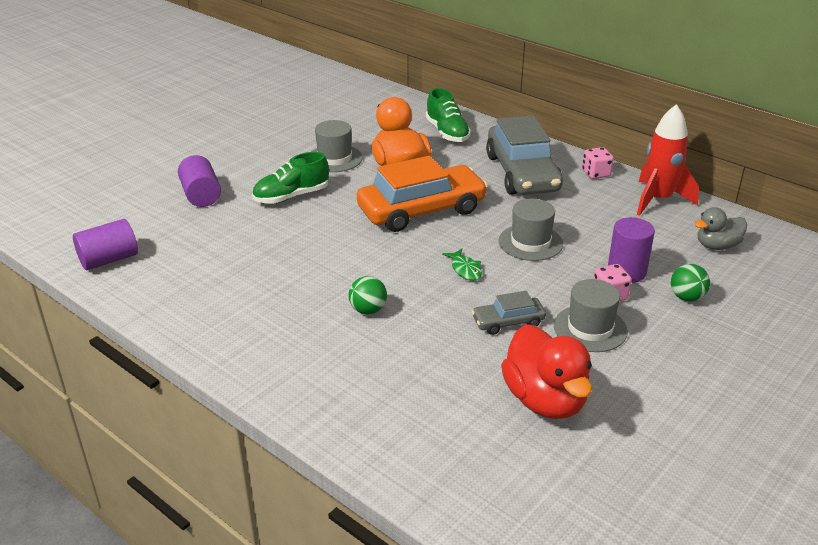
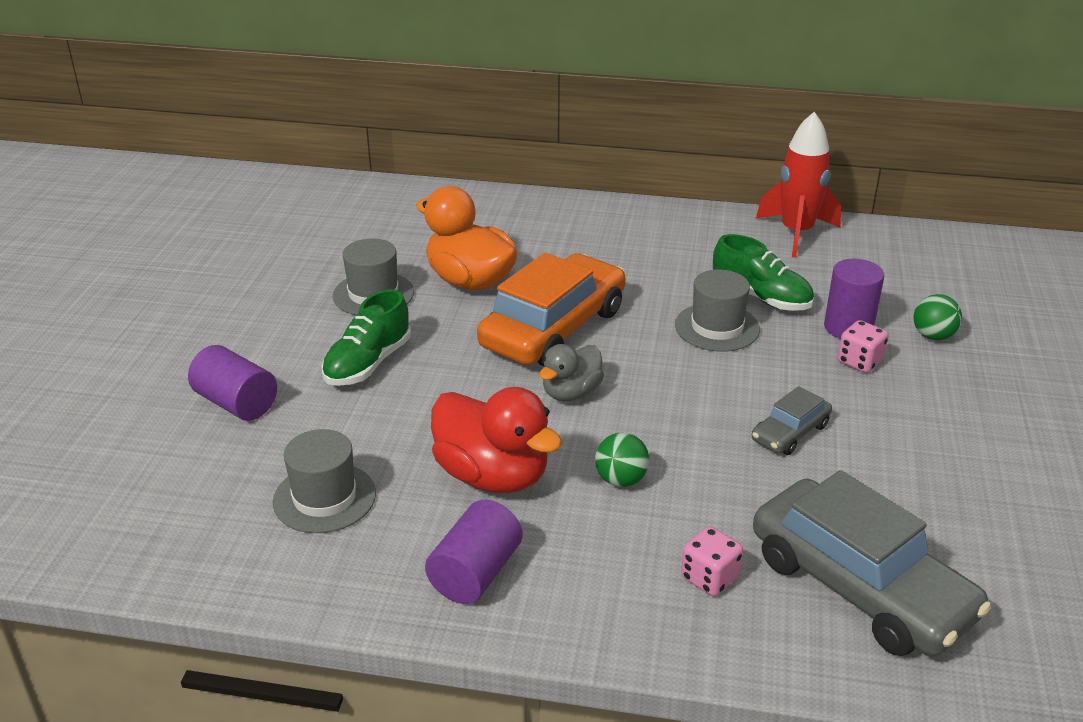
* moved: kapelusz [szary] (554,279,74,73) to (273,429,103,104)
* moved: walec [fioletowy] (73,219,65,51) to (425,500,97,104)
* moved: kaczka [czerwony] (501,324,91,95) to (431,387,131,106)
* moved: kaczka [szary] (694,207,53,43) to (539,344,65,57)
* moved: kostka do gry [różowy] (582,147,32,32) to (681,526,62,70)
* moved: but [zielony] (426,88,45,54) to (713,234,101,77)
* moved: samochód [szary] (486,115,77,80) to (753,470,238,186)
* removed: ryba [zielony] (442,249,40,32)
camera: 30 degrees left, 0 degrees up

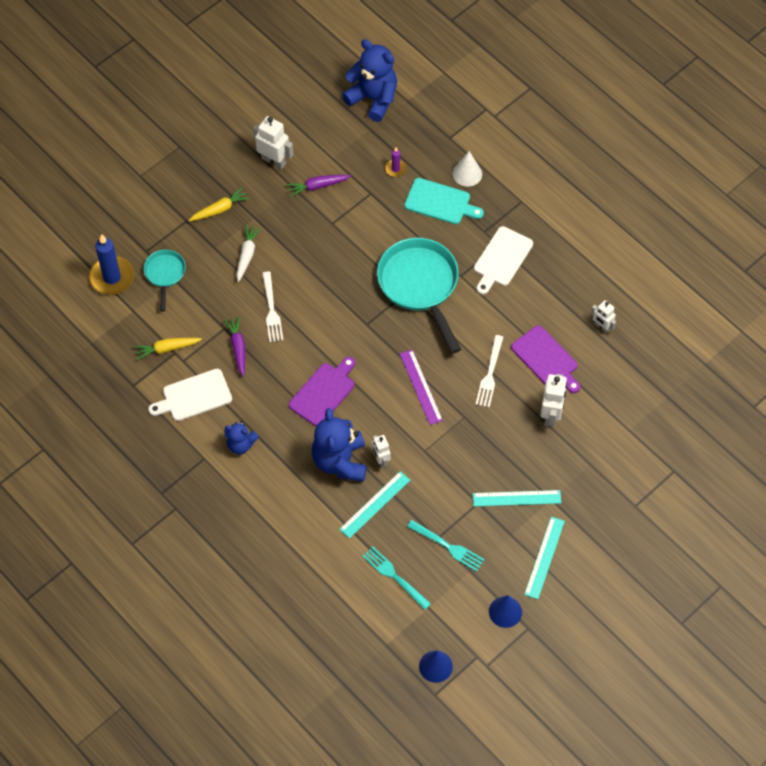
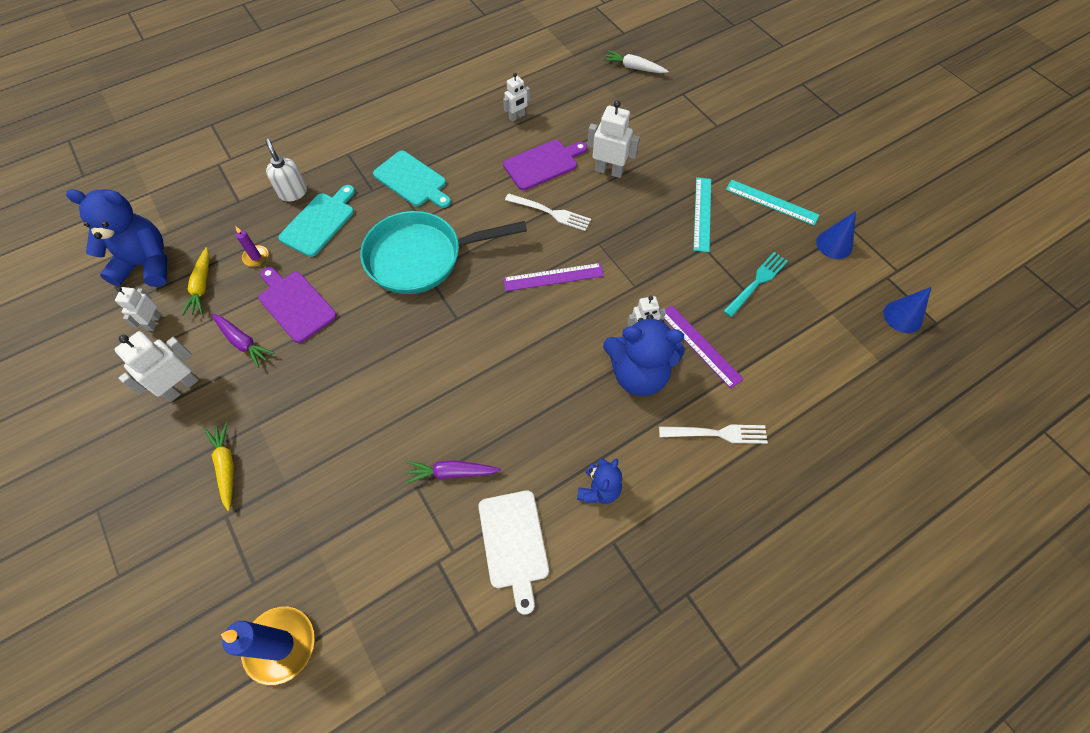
* turned: miś [niebieski] (342,39,55,83) = (66,189,101,98) 45 degrees clockwise
* added: robot [biały] (115,287,46,44)
* moved: marchewka [żółty] (134,338,68,22) to (182,247,28,69)
* turned: marchewka [fioletowy] (286,175,65,22) = (211,313,63,55) 45 degrees counterclockwise
* moved: deska do krojenia [fioletowy] (289,357,66,70) to (259,267,78,76)
* replaced: stożek [biały] (453,151,29,36) to dozownik mydła [biały] (265,139,42,63)
* recoloured: deska do krojenia [biały] (474,226,59,68) to deska do krojenia [turkusowy] (373,151,78,57)
* moved: marchewka [biały] (237,224,24,58) to (603,50,65,23)
* moved: widelec [biały] (262,272,21,70) to (659,425,109,19)
* recoloured: linijka [turkusowy] (339,471,71,68) to linijka [fioletowy] (664,305,79,84)
* removed: patelnia [turkusowy] (144,250,42,61)
* removed: widelec [turkusowy] (362,547,69,63)
camera: 80 degrees left, 0 degrees up

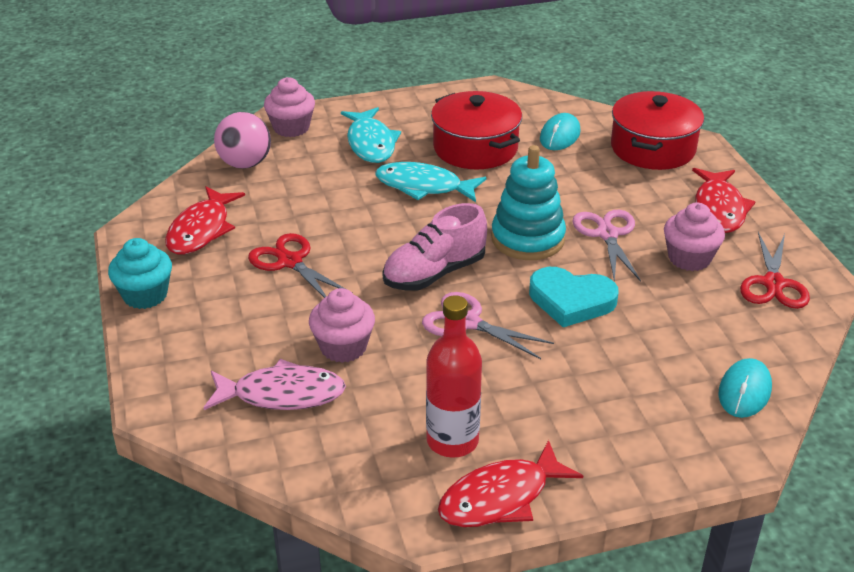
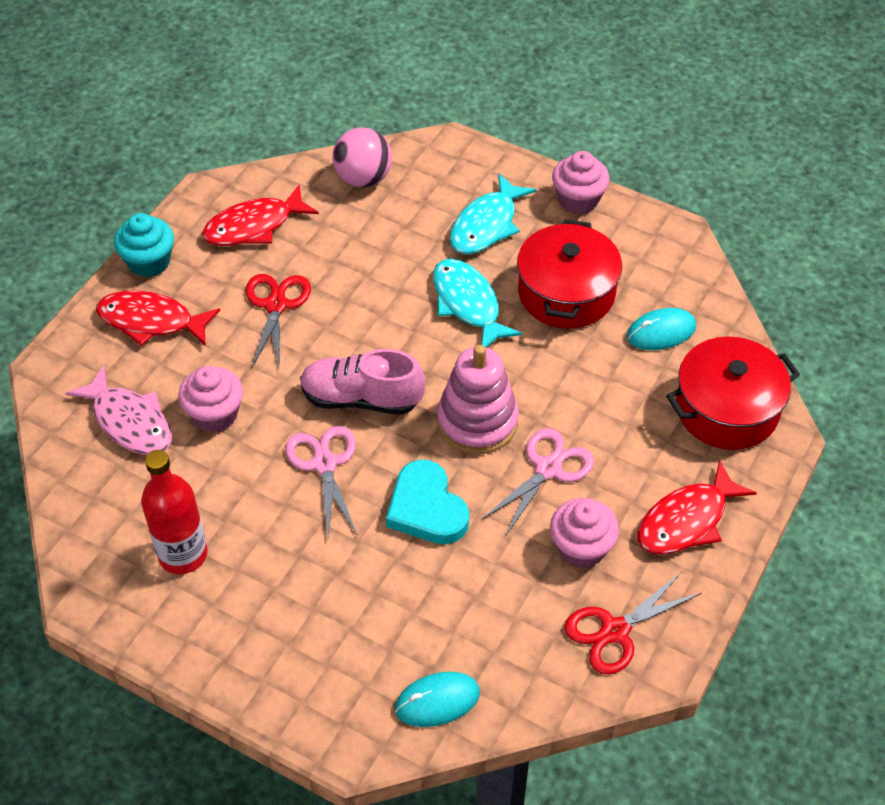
* moved: ryba [czerwony] (438,440,145,87) to (96,290,125,56)
* recoloured: zabawka nakładanka [turkusowy] (491,145,75,115) to zabawka nakładanka [różowy] (437,345,82,109)
* moved: muffinka [różowy] (264,77,51,60) to (552,151,58,63)
camera: 45 degrees right, 15 degrees up

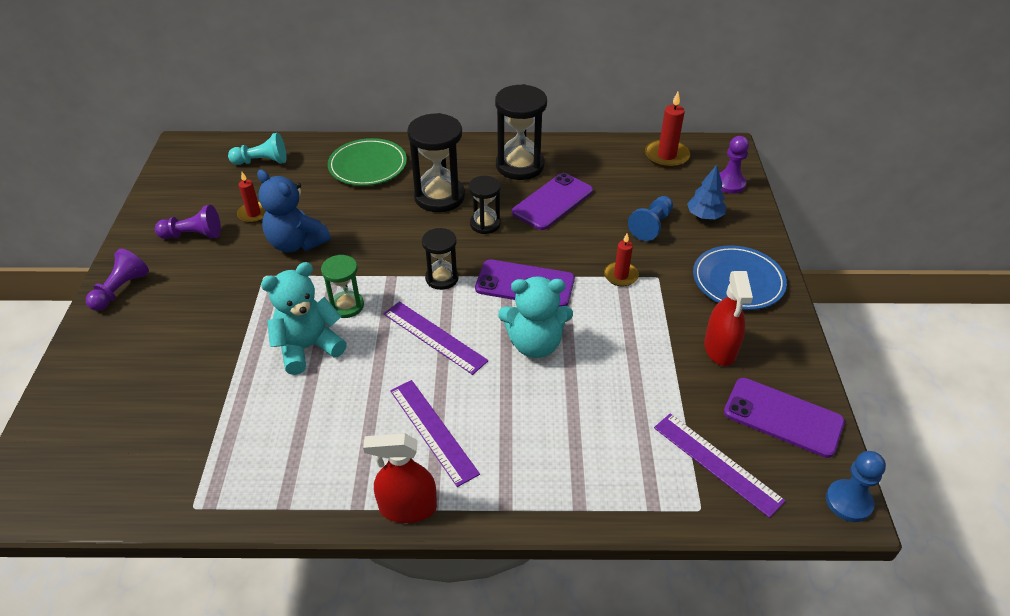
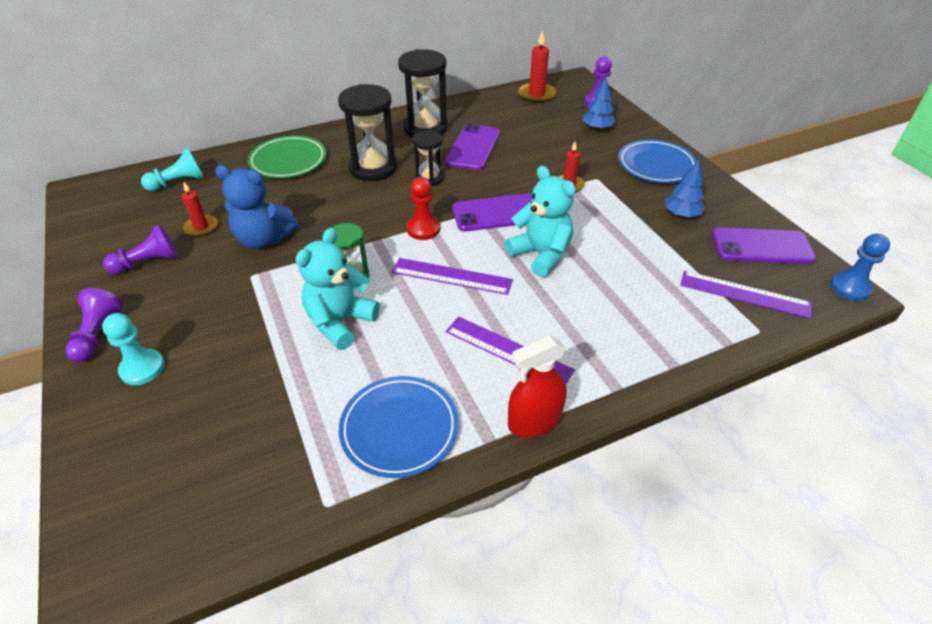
* added: pionek [turkusowy] (102,313,63,72)
* added: talerz [niebieski] (339,376,120,102)
* replaced: klepsydra [czarny] (422,228,37,62) to pionek [czerwony] (407,177,33,63)
* turned: miś [turkusowy] (498,276,75,82) = (505,166,71,111) 105 degrees counterclockwise
* replaced: spryskiwacz [czerwony] (704,271,49,95) to drzewko [niebieski] (665,159,40,58)
* removed: pionek [niebieski] (628,196,45,45)
camera: 25 degrees left, 0 degrees up

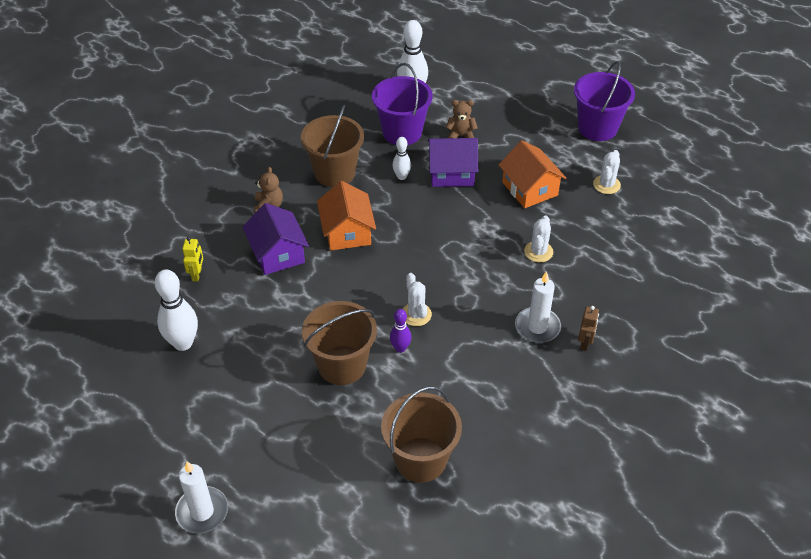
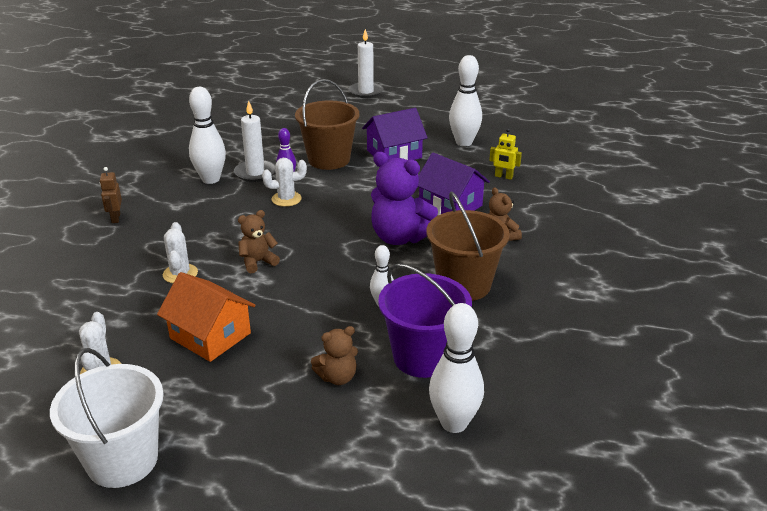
* recoloured: wiadro [fioletowy] (574,61,61,80) to wiadro [biały] (50,348,114,140)
* added: kręgiel [biały] (189,87,37,97)
* moved: świeca [biały] (515,271,46,72) to (234,100,41,82)
* added: miś [brązowy] (238,210,42,63)
* turned: kaktus [biały] (403,273,29,53) = (262,158,45,49) 60 degrees counterclockwise
* moved: domek [fioletowy] (428,138,50,49) to (362,108,66,52)
* replaced: domek [pomarańczowy] (317,181,59,70) to miś [fioletowy] (371,152,67,93)
* turned: robot [żółty] (182,237,21,45) = (489,128,33,52) 45 degrees counterclockwise
* removed: wiadro [brązowy] (381,386,81,97)
camera: 155 degrees right, 15 degrees down

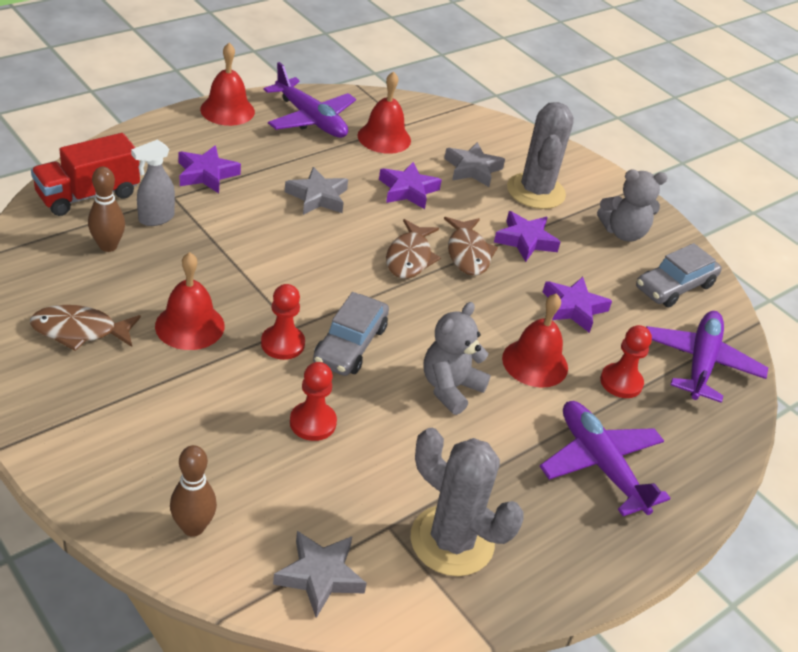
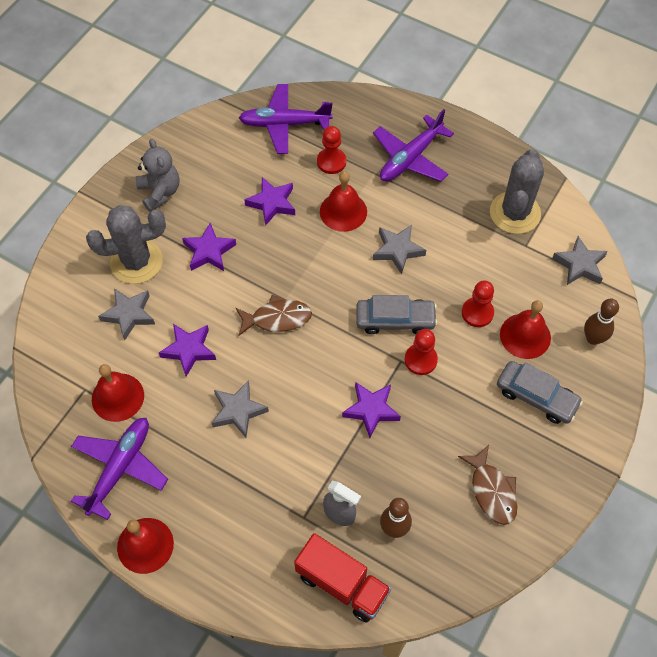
* moved: gwiazda [fioletowy] (178,145,63,48) to (342,382,59,56)
* replaced: miś [szary] (424,302,67,113) to gwiazda [szary] (373,225,53,49)
* moved: samochód [szary] (636,243,86,64) to (497,361,86,63)
* moved: dzwonek [czerwony] (155,252,70,98) to (500,300,51,59)
* removed: ryba [brązowy] (444,217,54,59)
camera: 105 degrees left, 20 degrees up

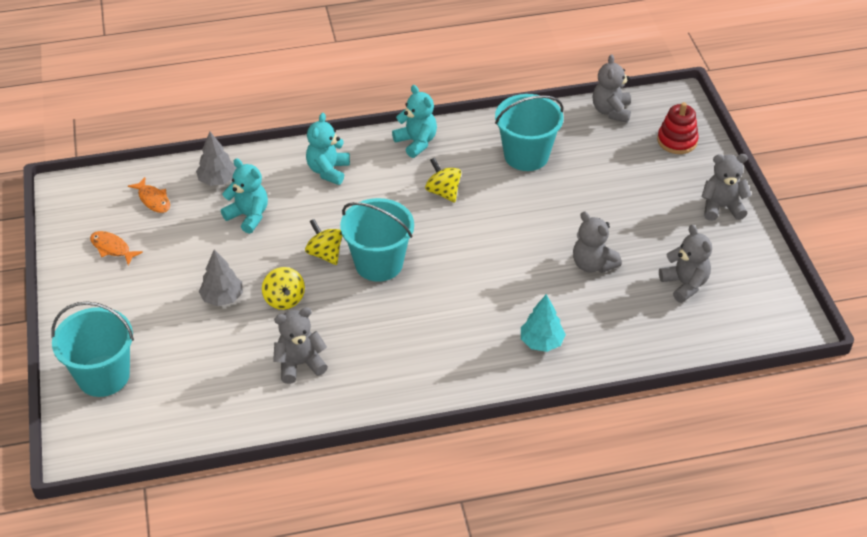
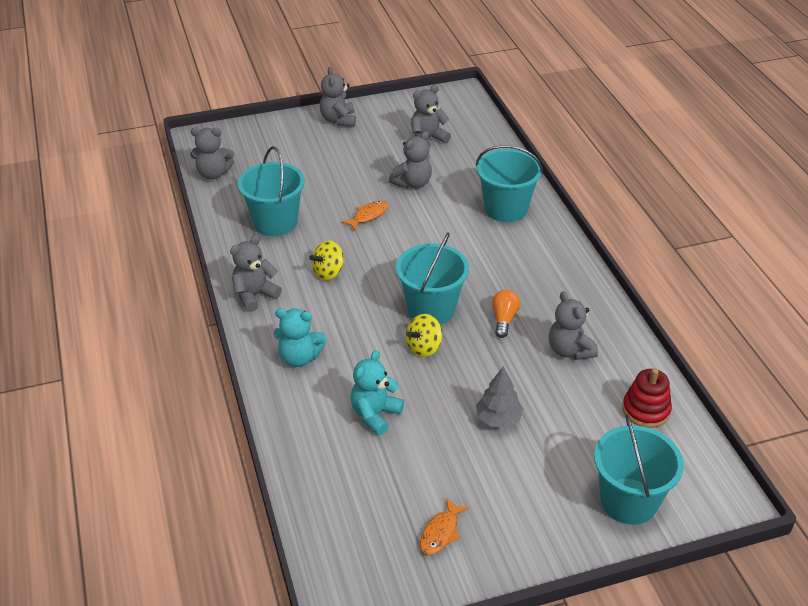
* recoloured: miś [turkusowy] (392,85,45,73) to miś [szary] (230,235,52,77)
* moved: ryba [pomarańczowy] (128,177,42,36) to (342,201,46,29)
* replaced: drzewko [turkusowy] (521,294,45,58) to wiadro [turkusowy] (476,145,67,77)
* added: żarówka [pomarańczowy] (492,290,28,48)
* moved: zabawka nakładanka [czerwony] (657,102,42,52) to (622,368,50,60)
* removed: drzewko [szary] (196,132,41,54)
* removed: bączek [żółty] (262,267,43,43)
camera: 95 degrees left, 5 degrees down

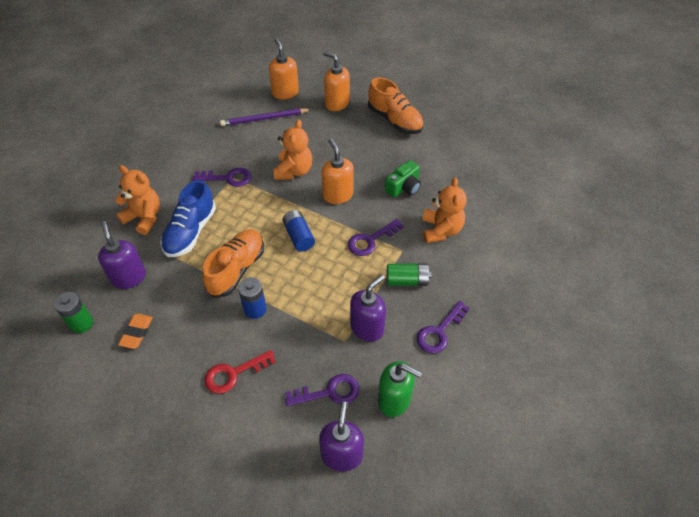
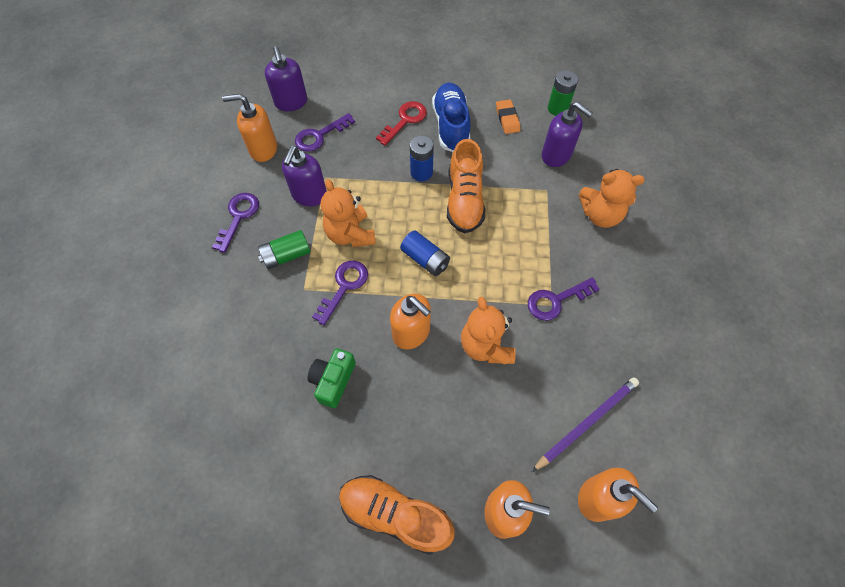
* recoloured: dozownik mydła [zielony] (378,361,44,56) to dozownik mydła [pomarańczowy] (222,94,55,68)
* moved: miś [pomarańczowy] (422,177,45,66) to (321,179,55,68)
* moved: but [niebieski] (160,180,56,77) to (432,83,38,69)
camera: 155 degrees right, 10 degrees up

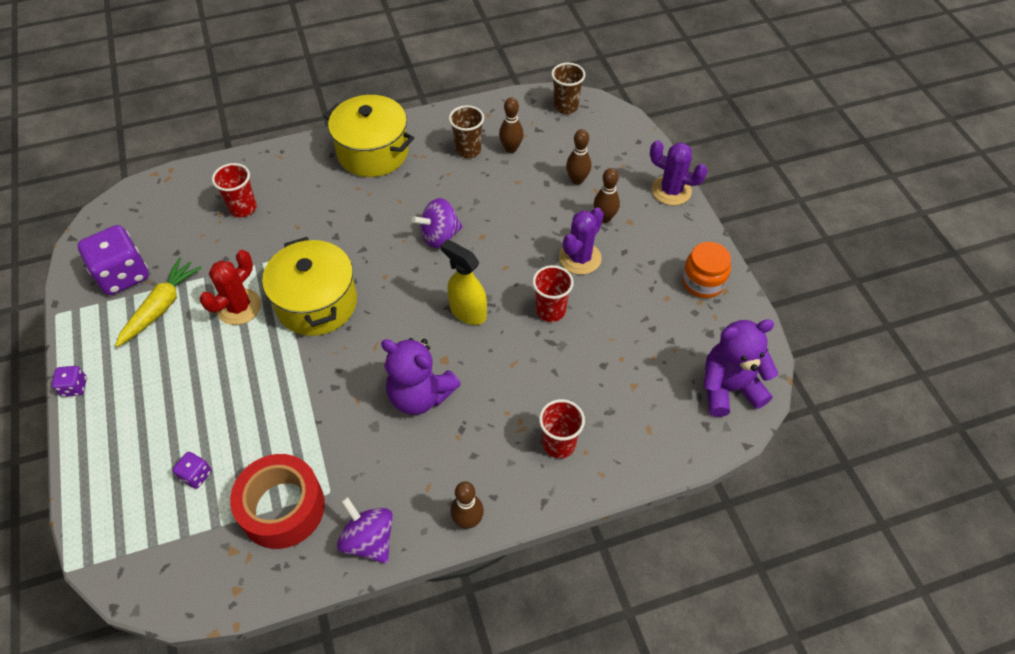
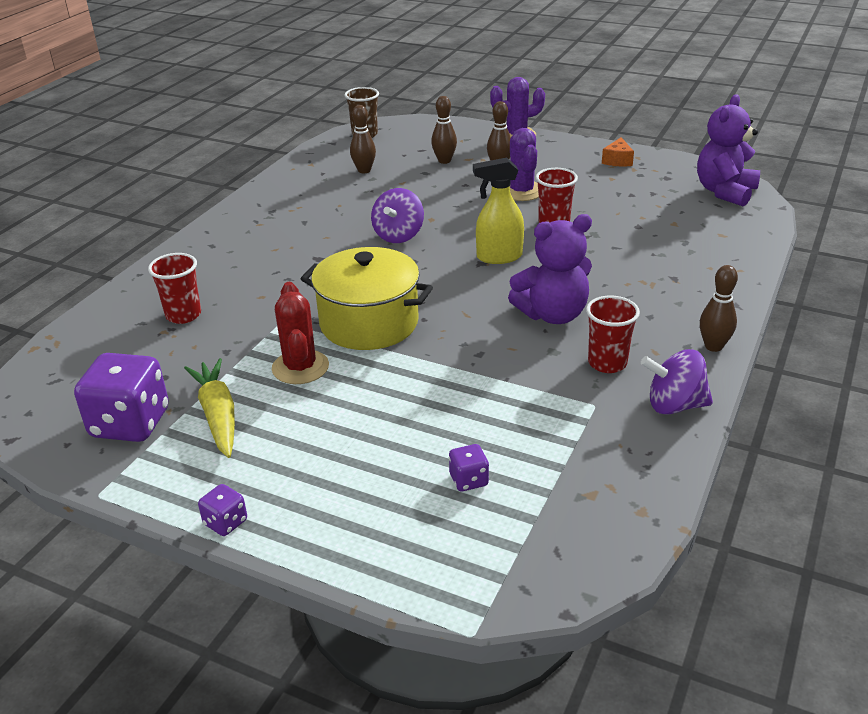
* moved: szklanka [czerwony] (539,399,46,60) to (586,296,54,77)
* replaced: słoik [pomarańczowy] (682,242,49,56) to ser [pomarańczowy] (602,137,32,29)
* removed: taśma klejąca [czerwony] (230,454,95,95)
* removed: garnek [żółty] (324,95,90,82)
* removed: szklanka [brązowy] (449,105,35,53)
camera: 45 degrees left, 20 degrees down

